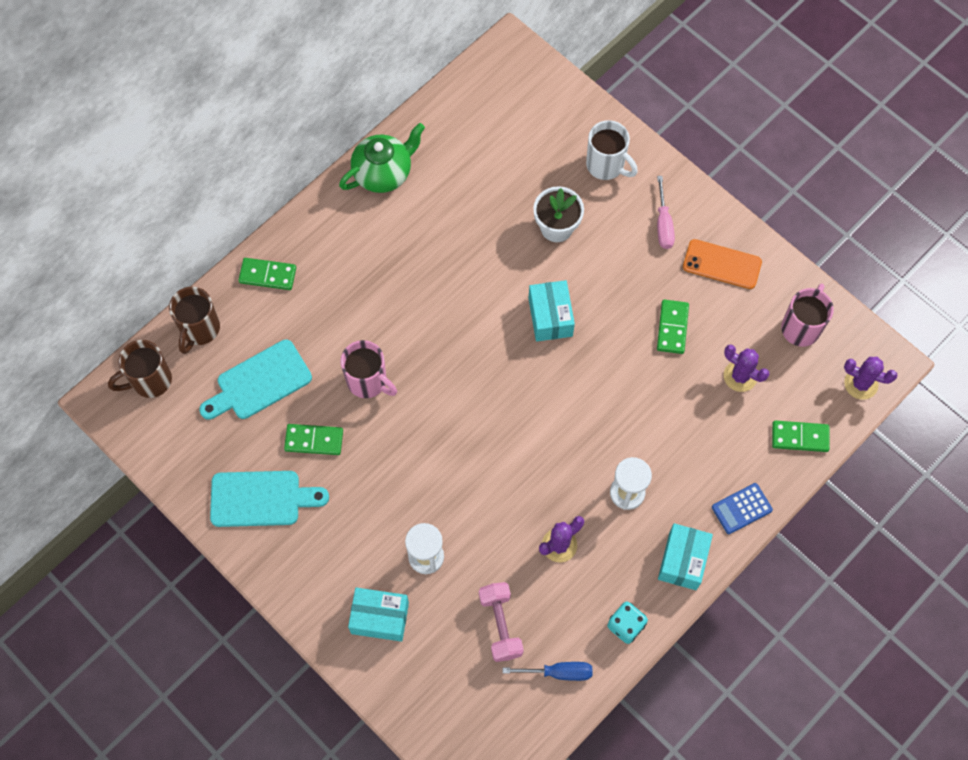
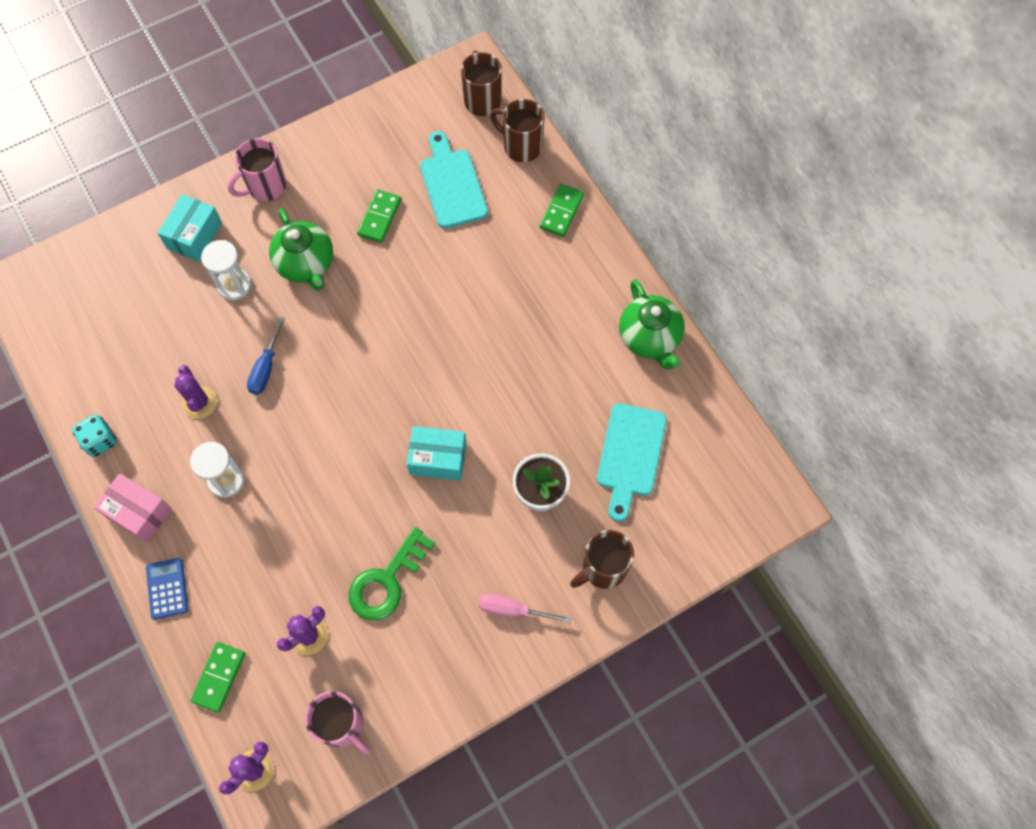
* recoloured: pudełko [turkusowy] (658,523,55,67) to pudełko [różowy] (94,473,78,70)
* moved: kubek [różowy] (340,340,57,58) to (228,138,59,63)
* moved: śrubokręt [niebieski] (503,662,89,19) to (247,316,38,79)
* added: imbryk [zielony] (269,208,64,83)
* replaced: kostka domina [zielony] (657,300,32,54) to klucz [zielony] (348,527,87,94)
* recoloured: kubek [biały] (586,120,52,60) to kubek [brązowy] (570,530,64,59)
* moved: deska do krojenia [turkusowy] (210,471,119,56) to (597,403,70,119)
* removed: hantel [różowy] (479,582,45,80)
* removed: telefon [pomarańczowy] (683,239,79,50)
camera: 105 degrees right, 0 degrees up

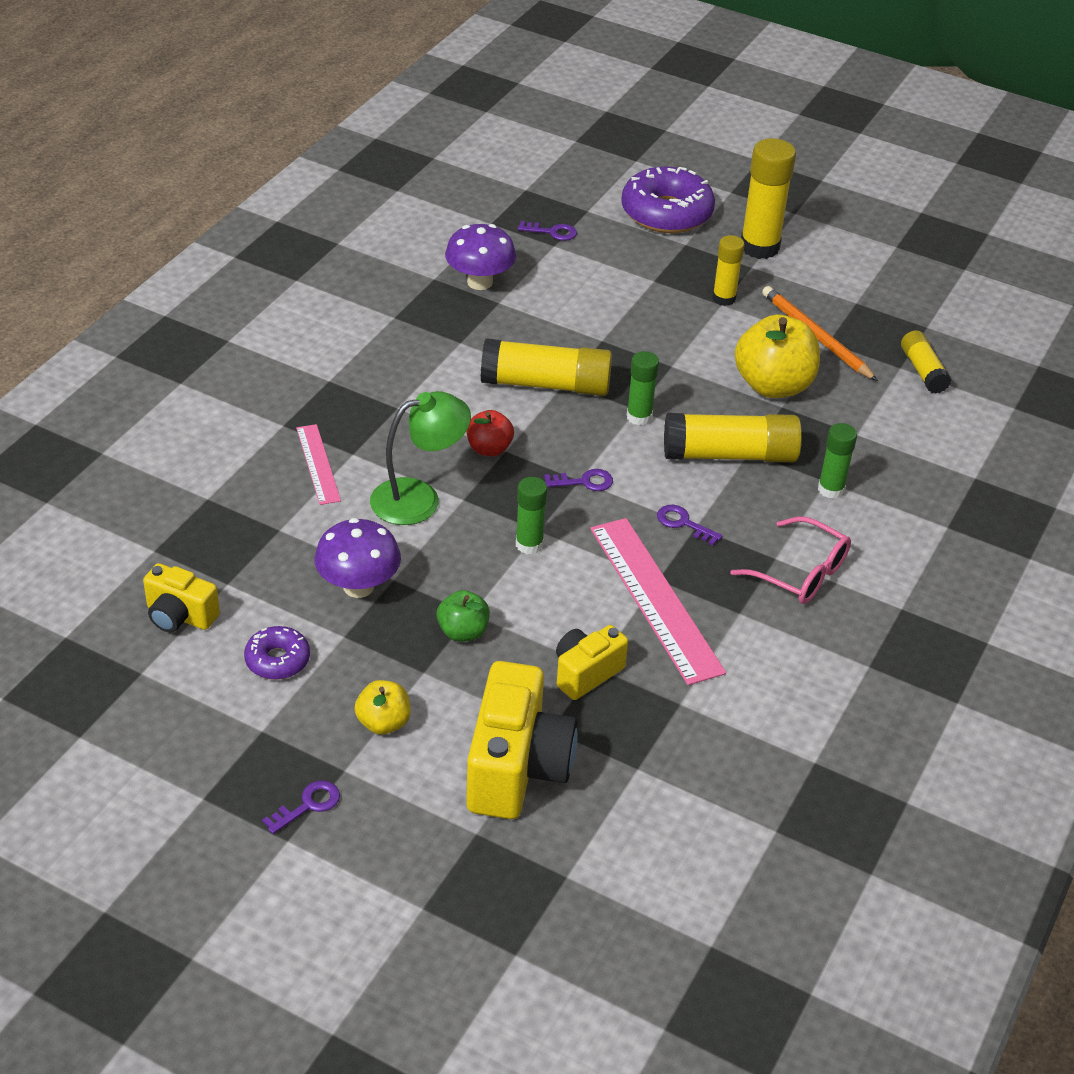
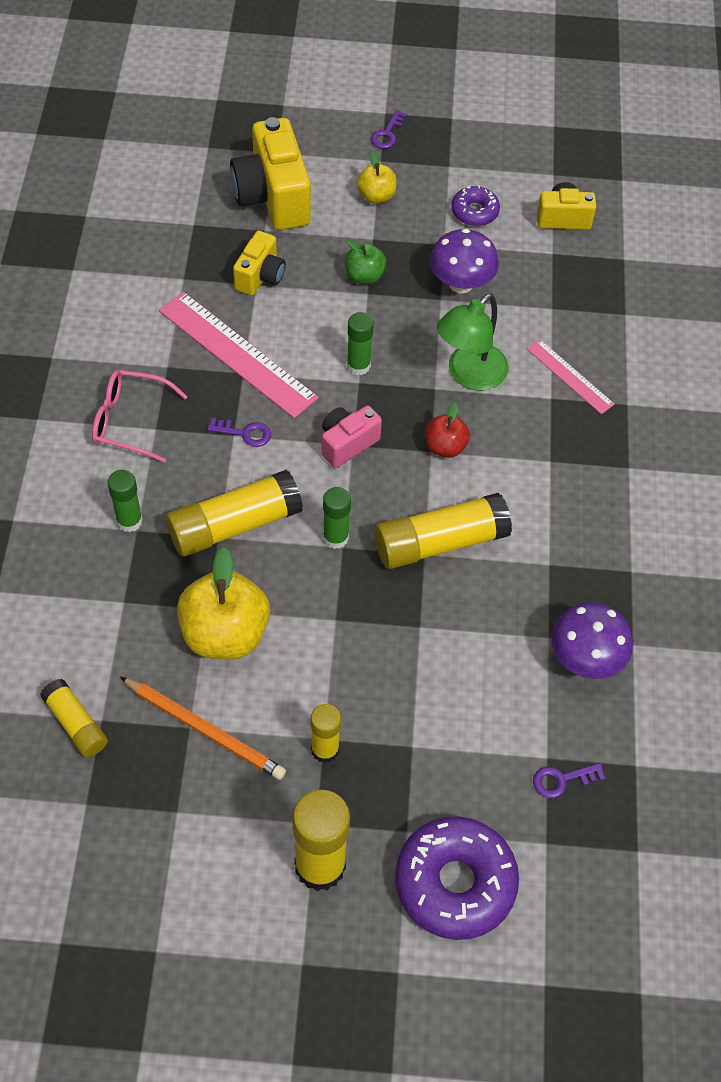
* replaced: klucz [fioletowy] (544,469,69,22) to aparat fotograficzny [różowy] (322,405,60,63)
camera: 155 degrees right, 15 degrees up

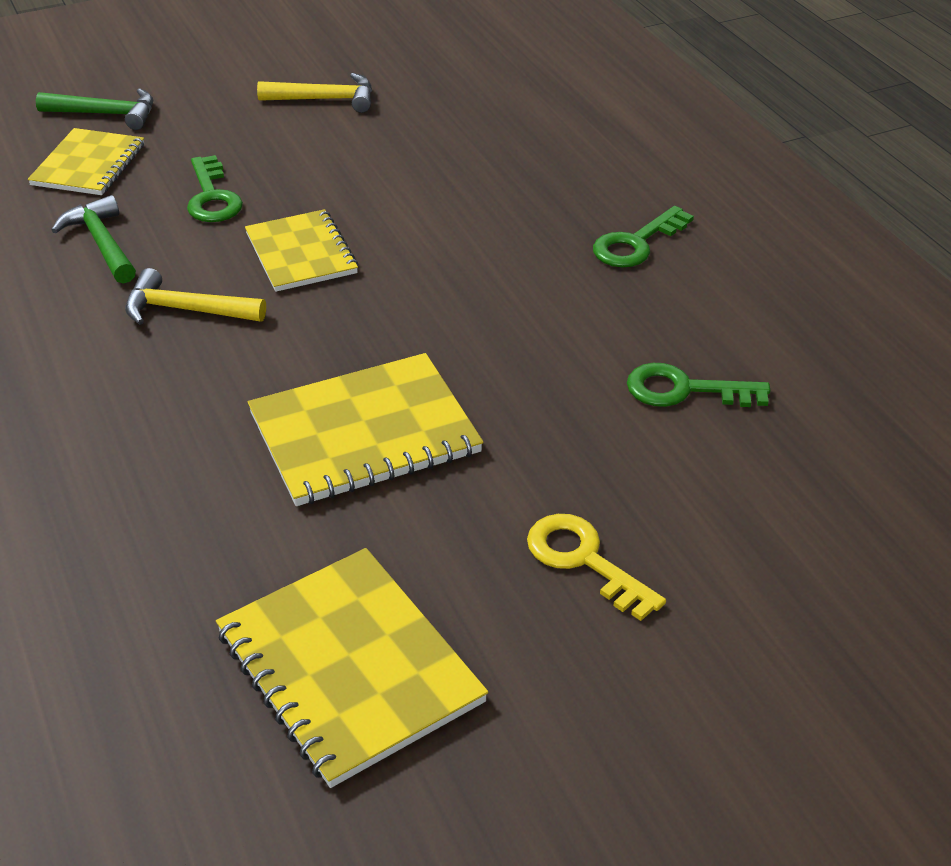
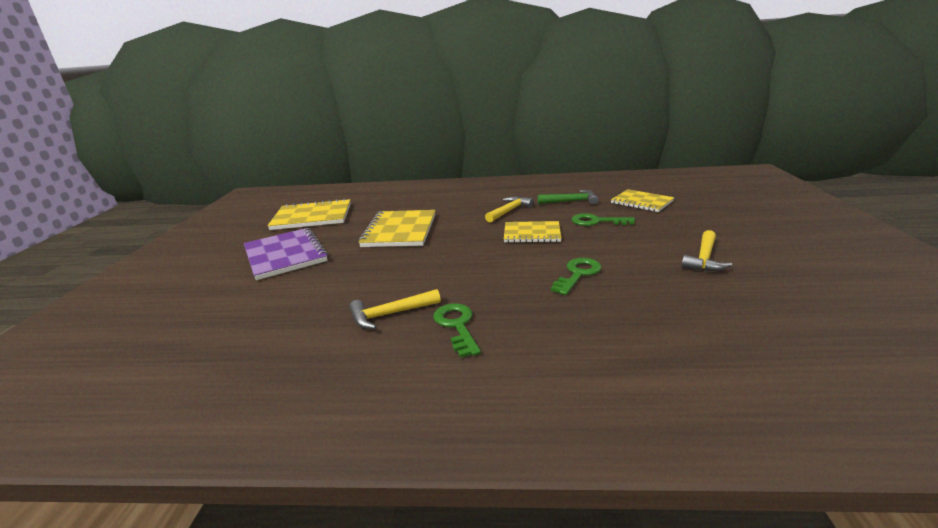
* replaced: klucz [żółty] (527,514,139,107) to zeszyt [fioletowy] (244,228,84,52)
* added: młotek [żółty] (349,289,92,40)
* moved: klucz [zielony] (627,363,144,44) to (551,258,51,37)
* removed: młotek [zielony] (36,88,117,42)
camera: 120 degrees right, 15 degrees down

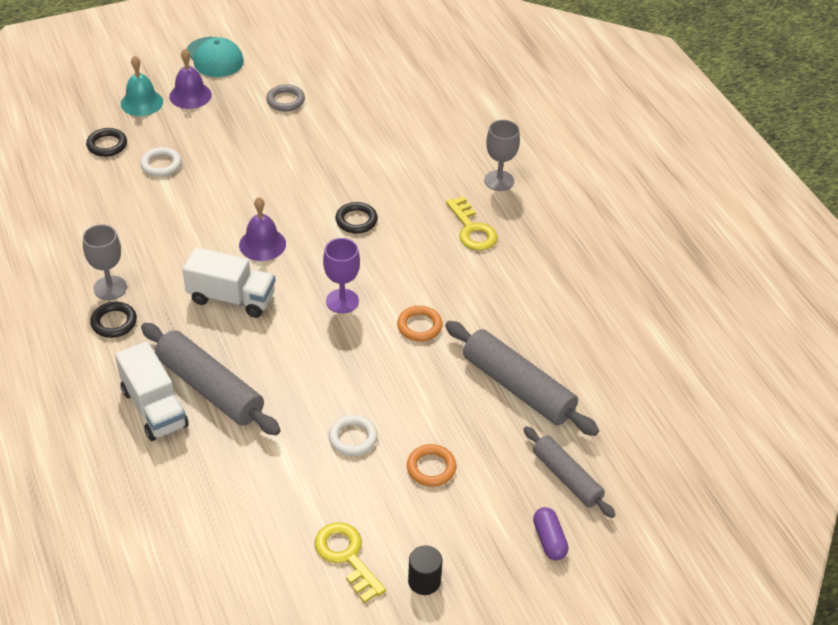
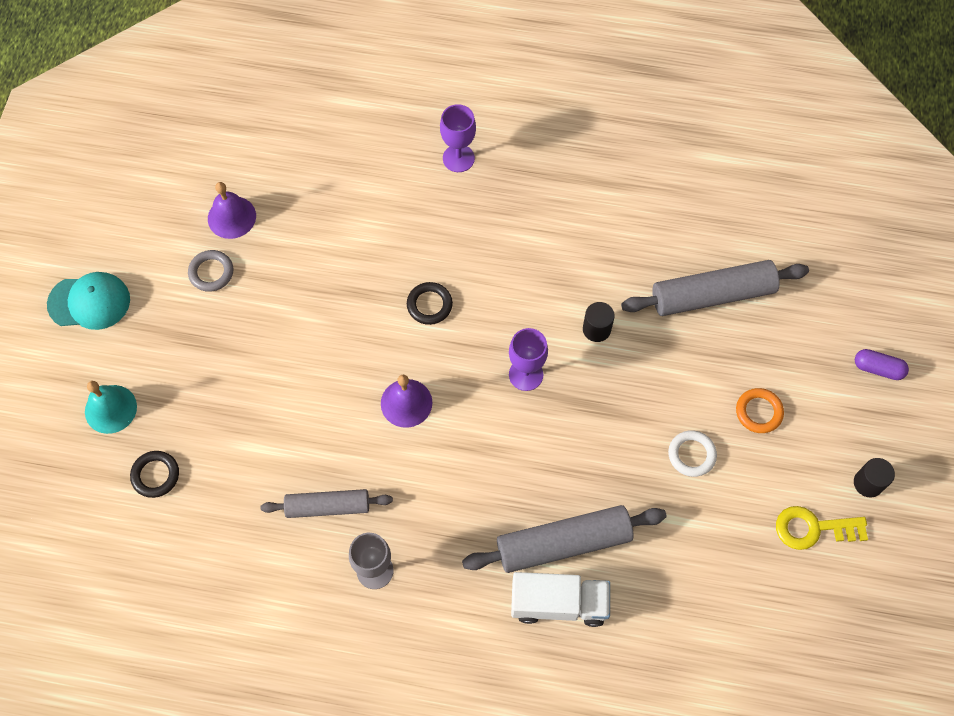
* moved: dzwonek [fioletowy] (169,49,43,60) to (208,182,48,57)
* moved: wałek do ciasta [szary] (523,426,92,92) to (260,489,133,29)
* recoloured: kielich [szary] (484,120,36,71) to kielich [fioletowy] (440,104,36,68)
* replaced: pierścień [pomarańczowy] (397,306,46,36) to walec [czarny] (583,302,32,40)
* removed: pierścień [czarny] (90,302,47,36)
* removed: pierścień [biały] (140,147,42,30)
* removed: ciężarówka [biały] (183,247,92,71)
* removed: klucz [żółty] (446,196,52,55)
camera: 55 degrees left, 20 degrees up

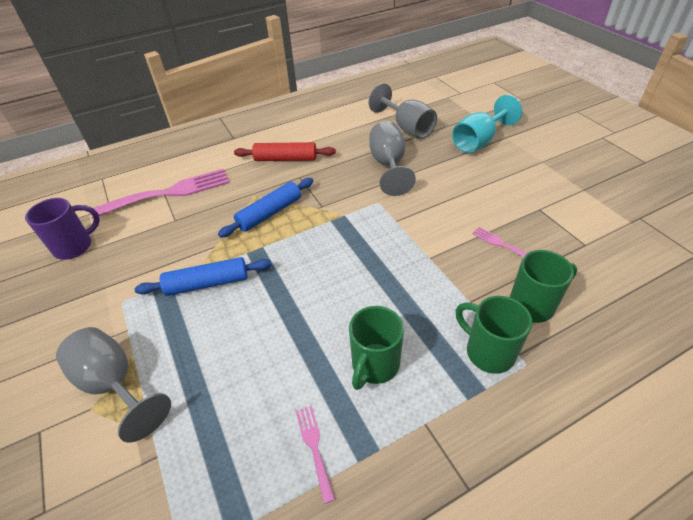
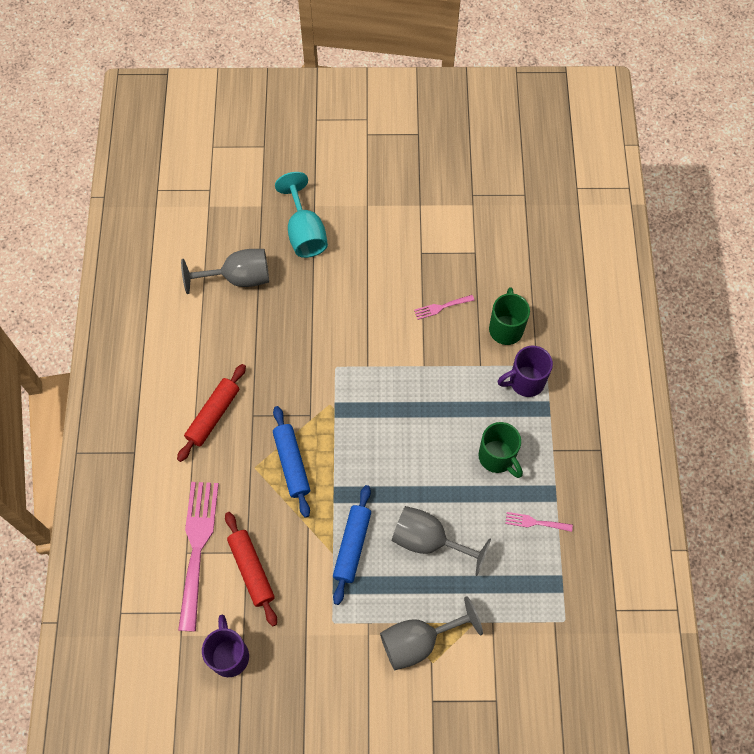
* added: wałek do ciasta [czerwony] (225,512,52,114)
* moved: kielich [szary] (369,121,47,75) to (392,506,99,70)
* recoloured: kubek [zielony] (456,296,76,78) to kubek [fioletowy] (497,346,56,51)
camera: 65 degrees left, 20 degrees up

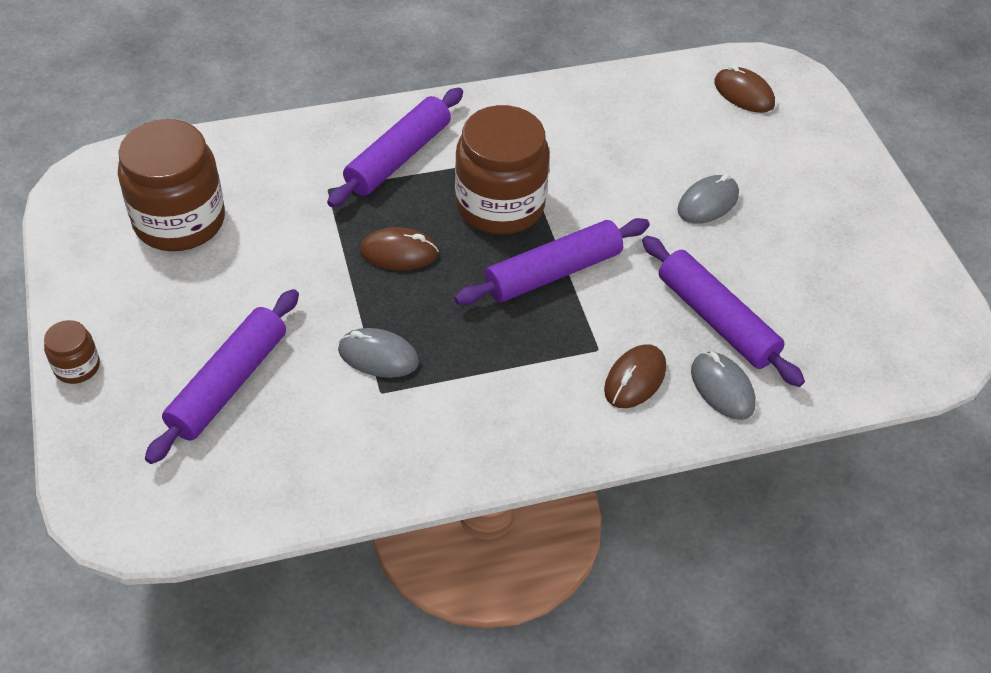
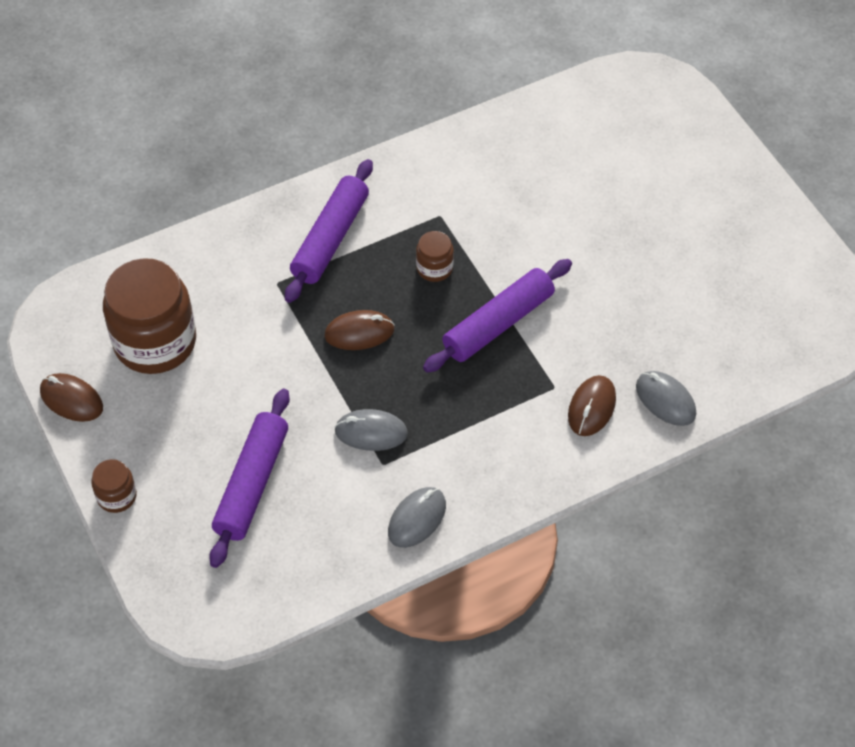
* moved: myszka [brązowy] (714,65,61,48) to (40,373,63,49)
* moved: myszka [szary] (677,174,62,50) to (388,487,58,61)
* resized: słoik [brązowy] (455,105,95,130) = (416,231,38,51) x0.46
* removed: wałek do ciasta [fioletowy] (642,236,163,151)
camera: 10 degrees left, 5 degrees up

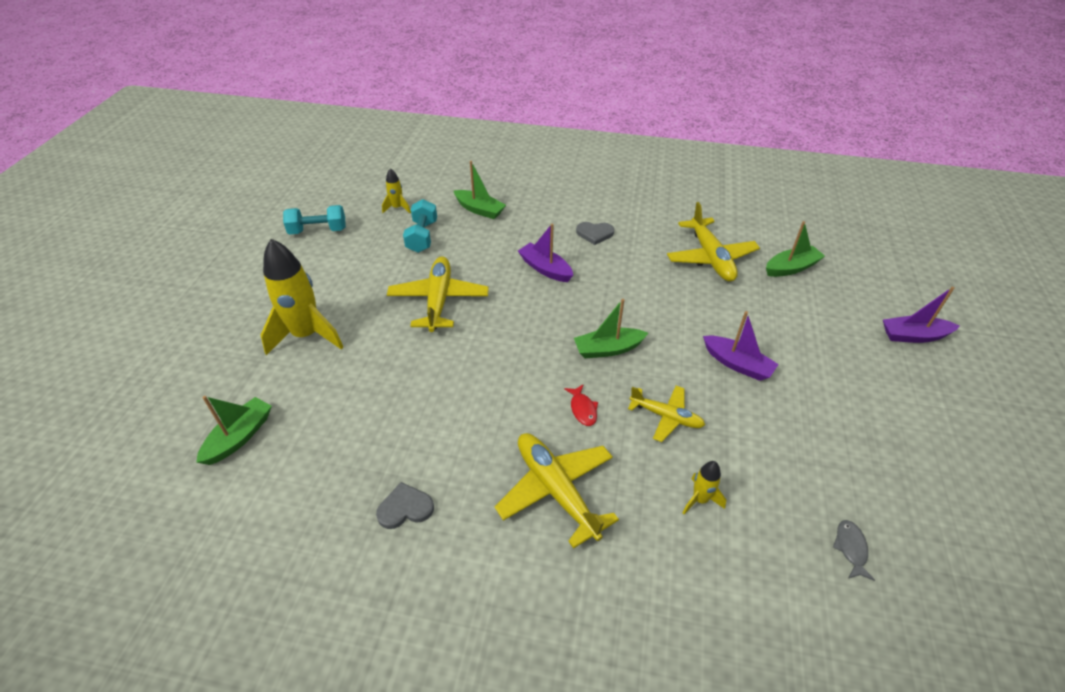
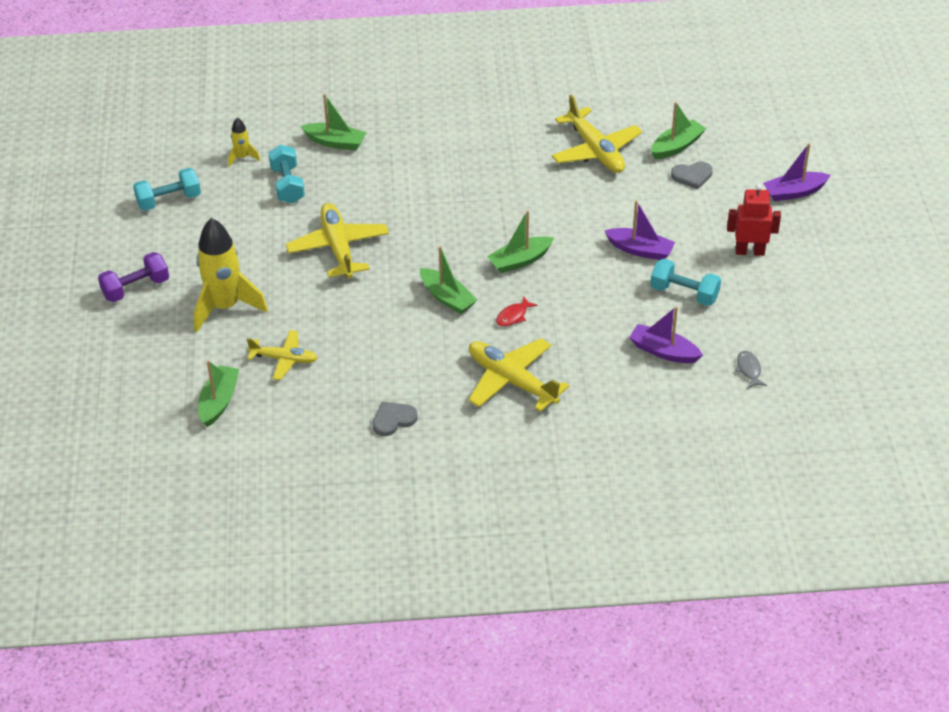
* added: hantel [fioletowy] (98,252,71,50)
* moved: samolot [żółty] (628,386,77,56) to (247,330,71,50)
* added: łódka [zielony] (420,246,57,68)
* turned: ryba [czerwony] (564,384,34,42) = (496,296,42,30) 75 degrees clockwise
* moved: łódka [fioletowy] (518,223,55,59) to (629,306,74,57)
* added: hantel [turkusowy] (650,259,71,47)
* moved: serce [szary] (576,222,38,23) to (671,162,42,27)
* added: robot [czerwony] (727,183,54,73)
* removed: rakieta [żółty] (683,461,43,53)
camera: 15 degrees left, 0 degrees up

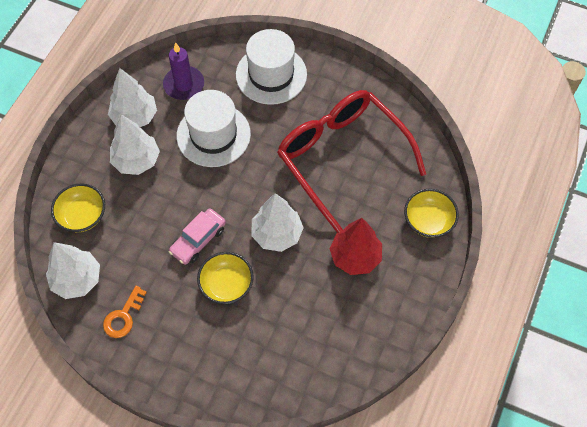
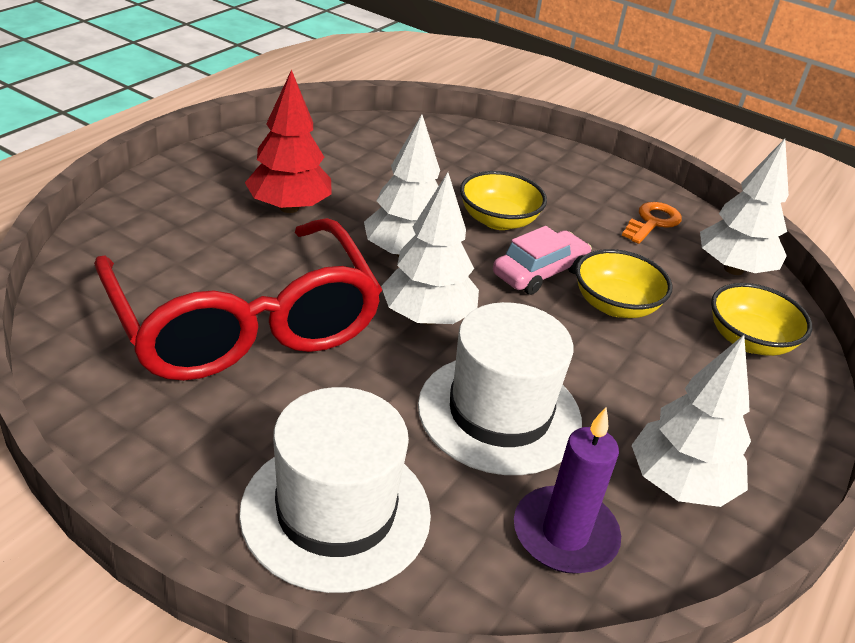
* moved: drzewko [biały] (110,114,50,61) to (381,172,98,153)
* moved: miska [żółty] (404,189,55,49) to (575,249,98,69)
camera: 175 degrees left, 25 degrees down

